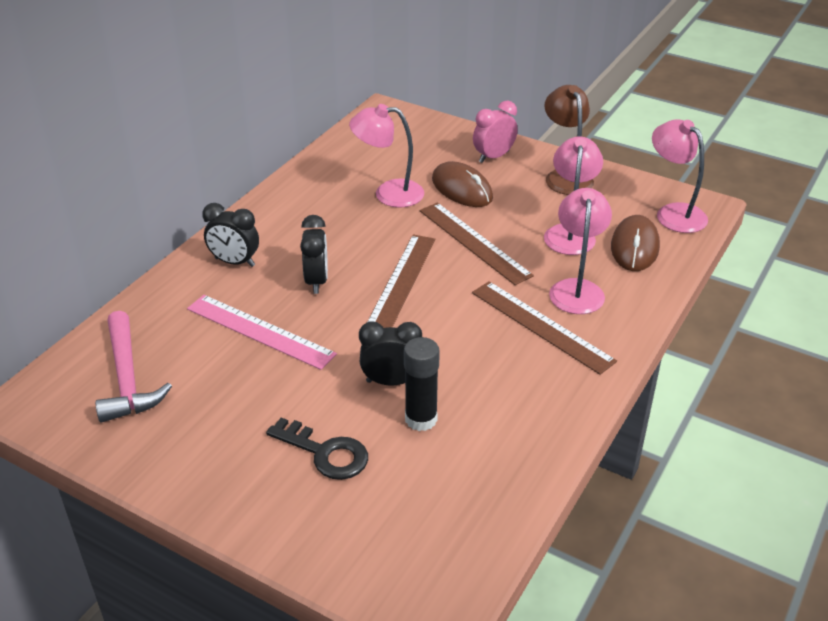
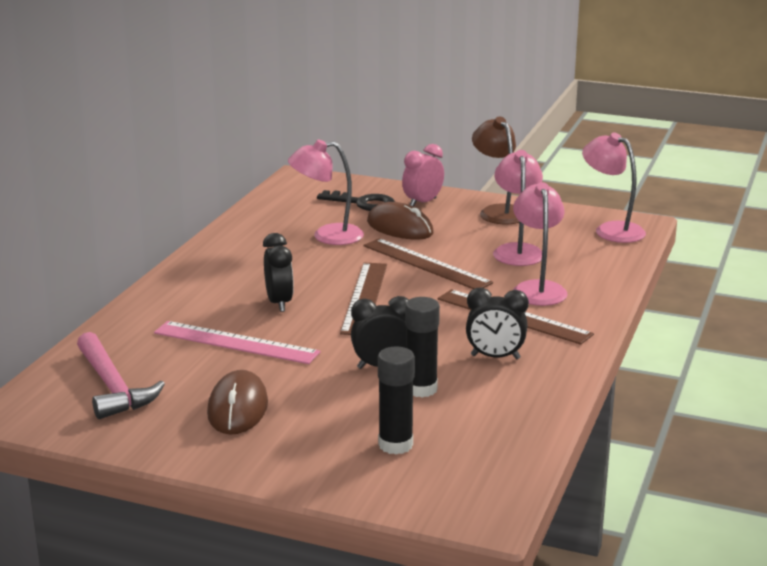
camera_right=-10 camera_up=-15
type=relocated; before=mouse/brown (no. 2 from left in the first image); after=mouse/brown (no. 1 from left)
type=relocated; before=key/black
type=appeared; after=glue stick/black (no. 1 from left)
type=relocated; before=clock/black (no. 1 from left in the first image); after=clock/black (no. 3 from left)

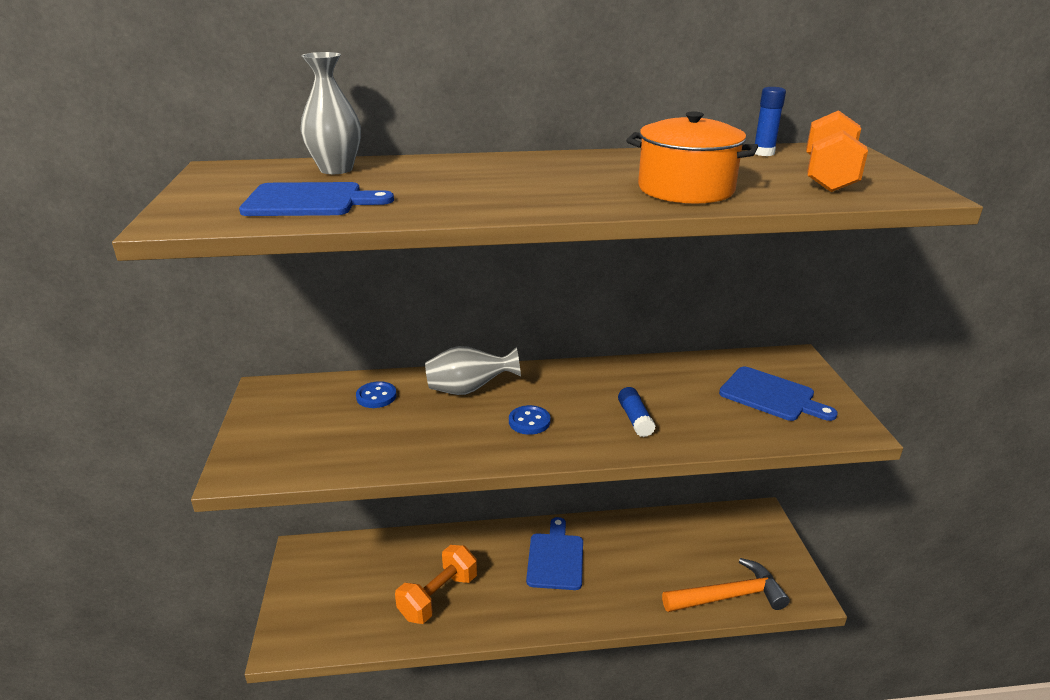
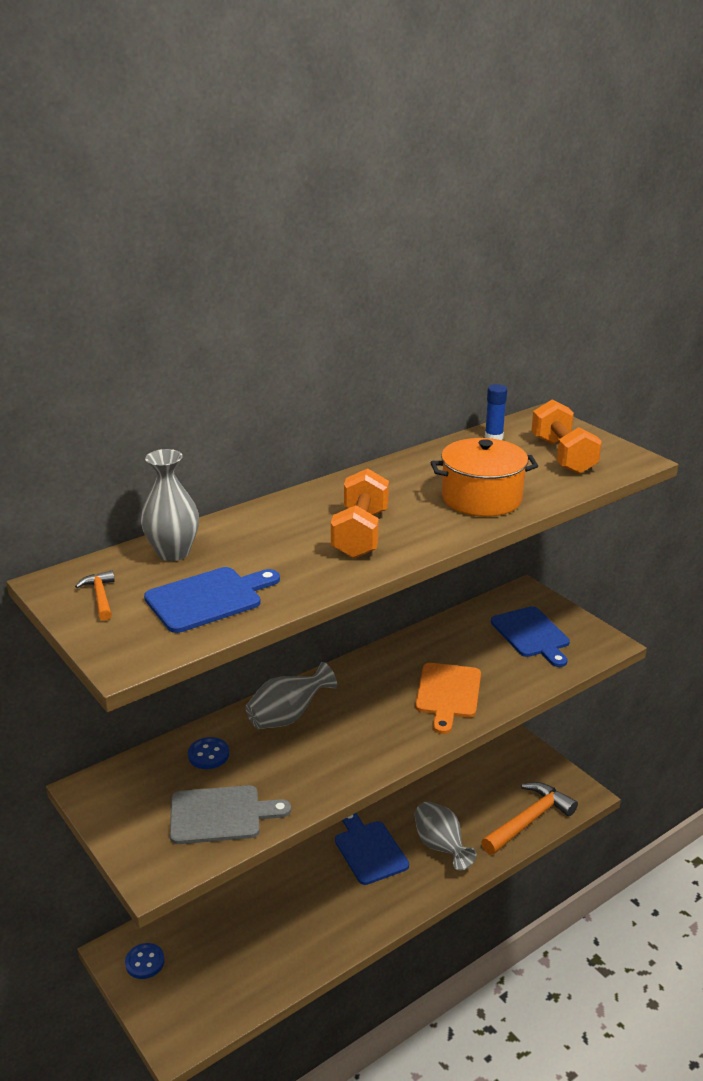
camera_right=-30 camera_up=0
type=appeared; after=hammer/orange (no. 1 from left)
type=relocated; before=button/blue (no. 2 from left in the first image); after=button/blue (no. 1 from left)
type=appeared; after=cutting board/grey
type=relocated; before=dumbbell/orange (no. 1 from left)
type=appeared; after=vase/grey (no. 3 from left)
type=exchanged; before=glue stick/blue (no. 1 from left); after=cutting board/orange
type=spun; before=cutting board/blue (no. 3 from left); turn=60

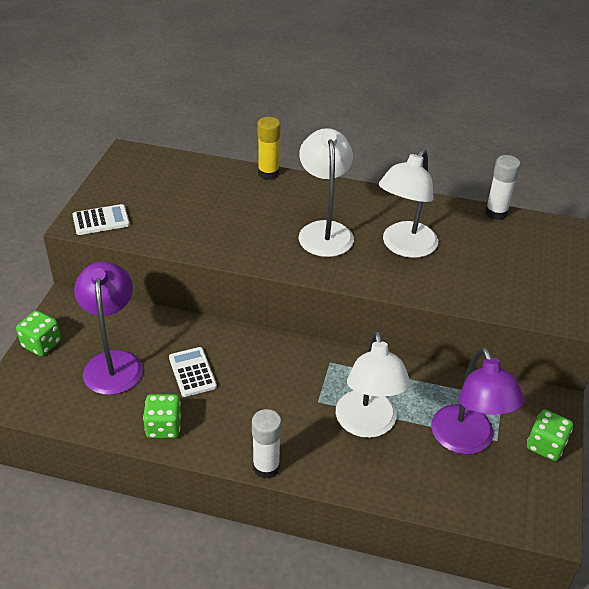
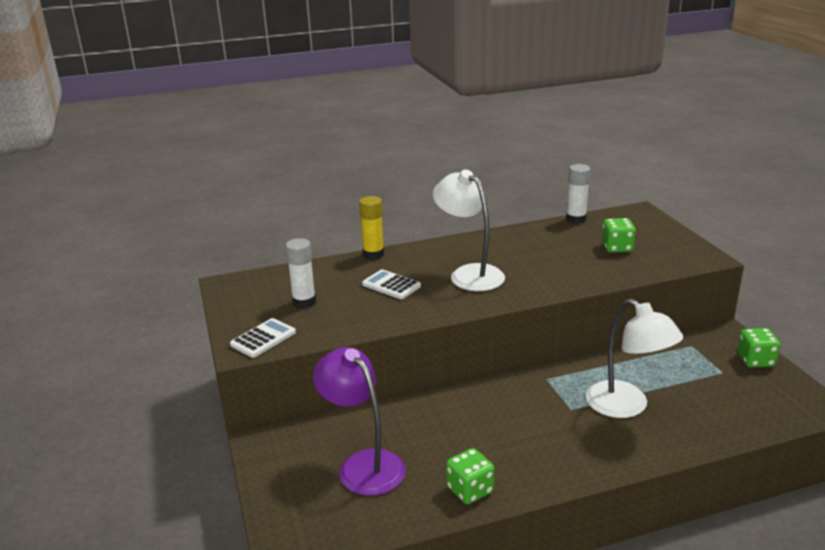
camera_right=-30 camera_up=-15
type=relocated; before=glue stick/white (no. 1 from left)
type=relocated; before=calculator/white (no. 2 from left)
type=relocated; before=dice/green (no. 1 from left in the first image); after=dice/green (no. 2 from left)
type=missing; before=lamp/white (no. 3 from left)
type=missing; before=lamp/purple (no. 2 from left)

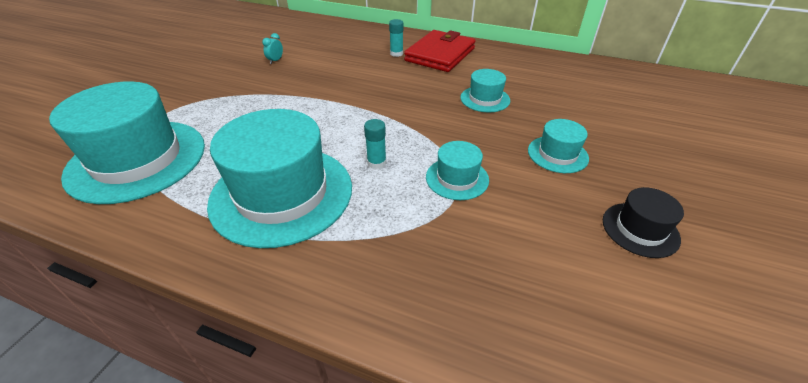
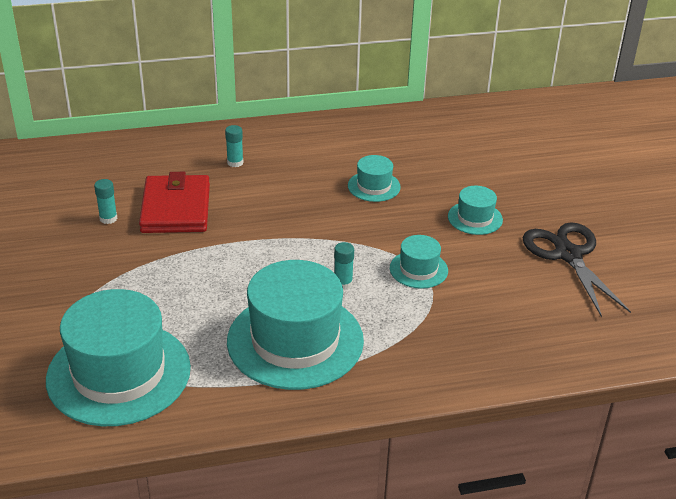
camera_right=-35 camera_up=-5
type=exchanged; before=clock/turquoise; after=glue stick/turquoise (no. 1 from left)
type=relocated; before=wallet/red
type=exchanged; before=hat/black; after=scissors/black

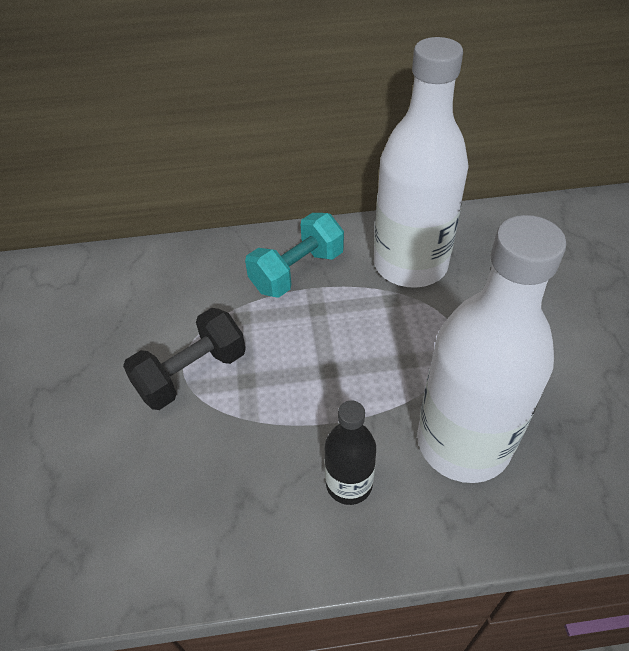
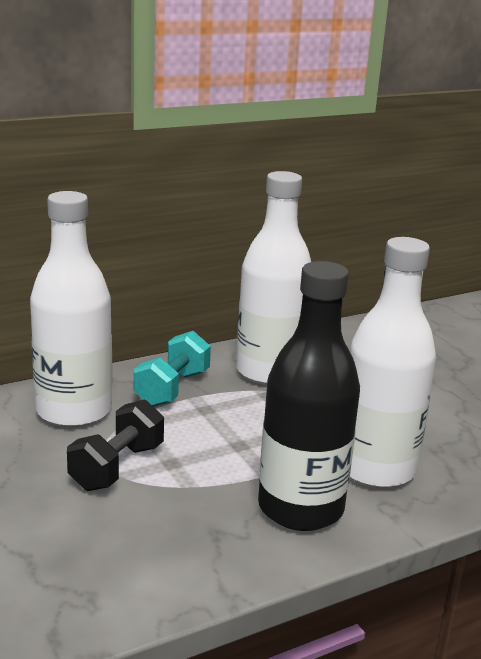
camera_right=-25 camera_up=-25
type=appeared; after=bottle/white (no. 1 from left)
type=size; before=bottle/black; scale=2.07

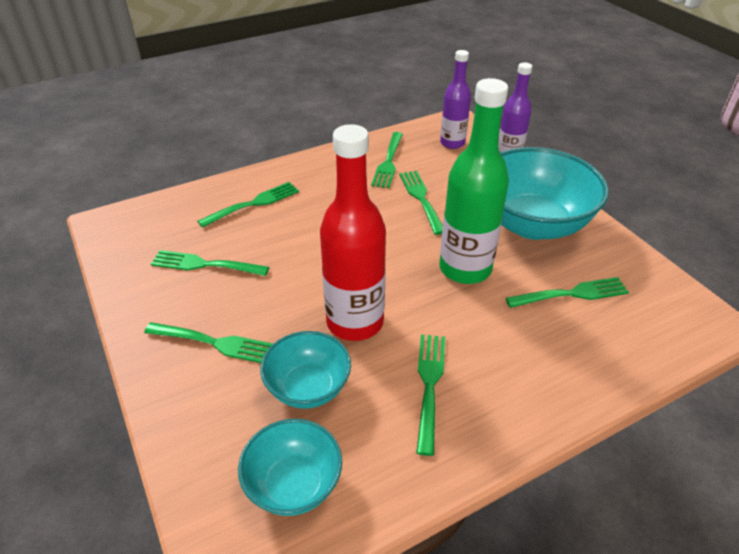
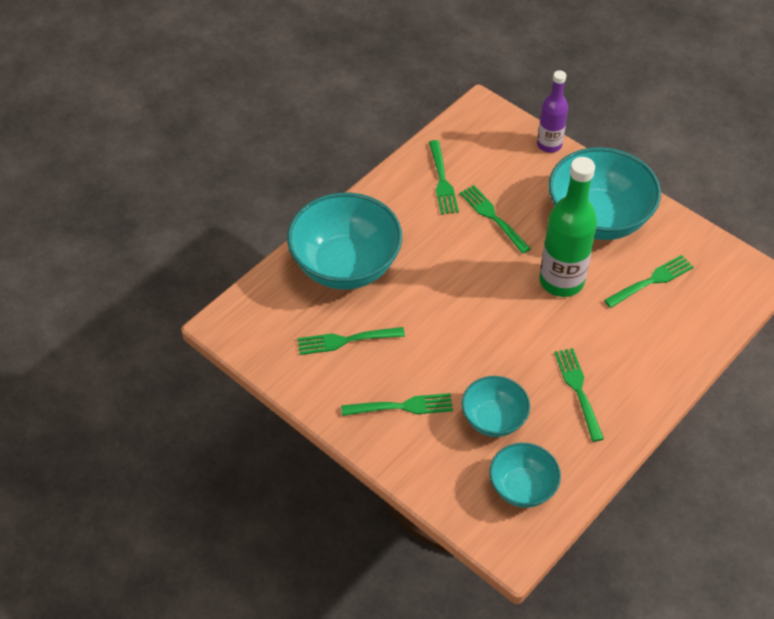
camera_right=-20 camera_up=10
type=exchanged; before=fork/green (no. 3 from left); after=bowl/turquoise (no. 1 from left)
type=missing; before=bottle/red
type=missing; before=bottle/purple (no. 1 from left)

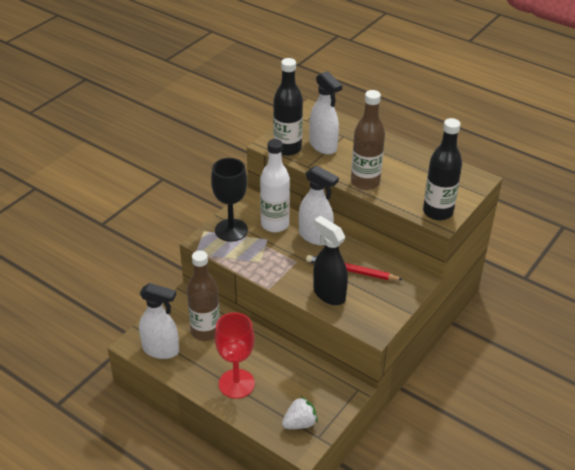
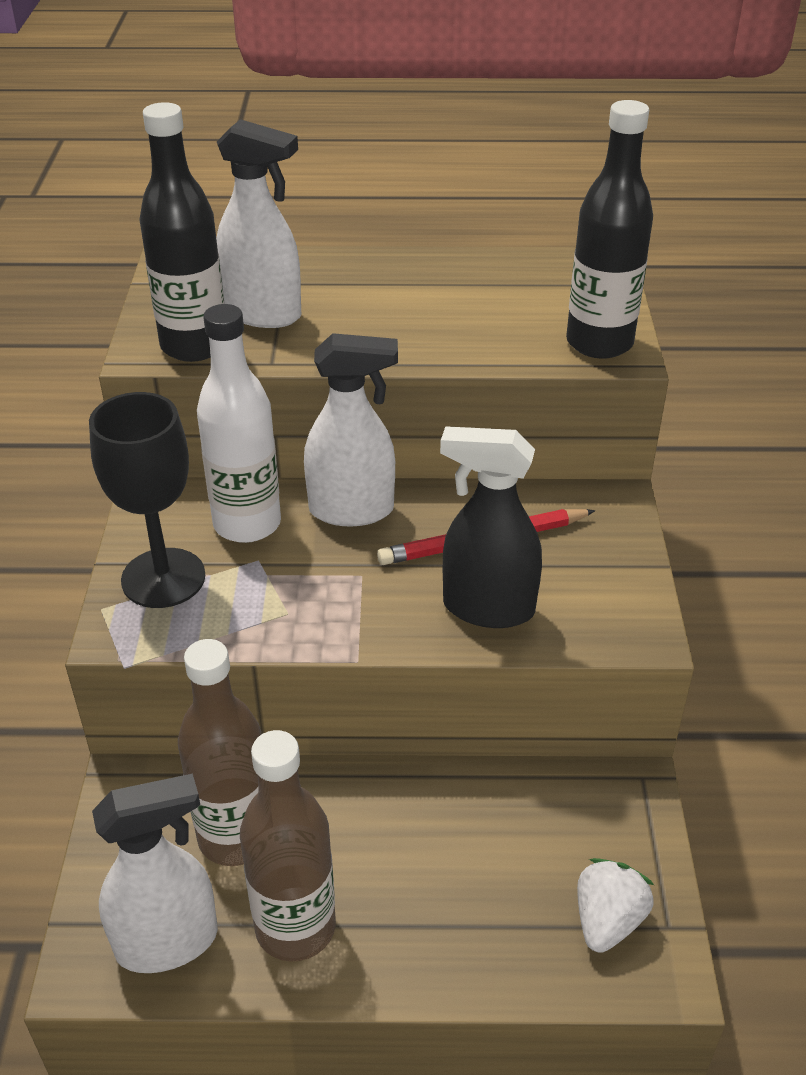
camera_right=-35 camera_up=0
type=relocated; before=bottle/brown (no. 2 from left)
type=missing; before=goblet/red

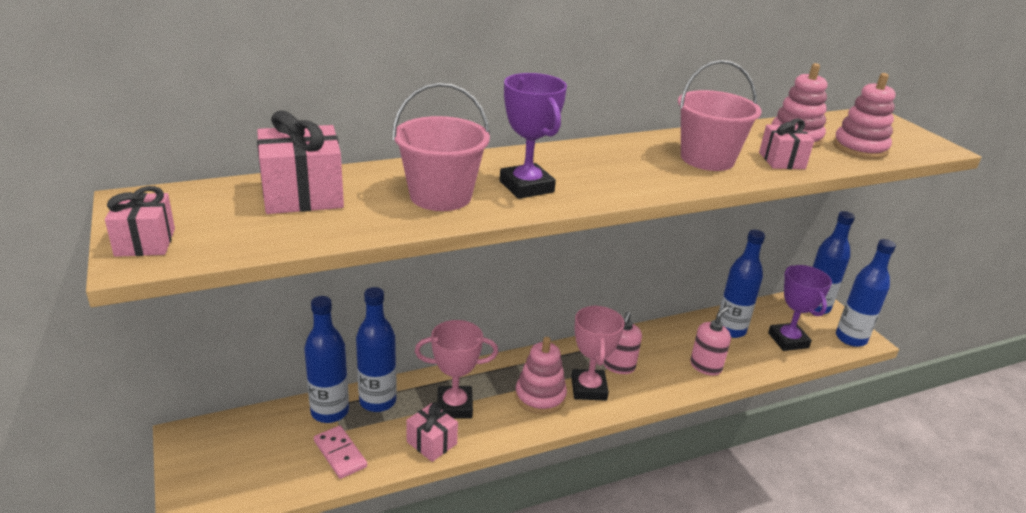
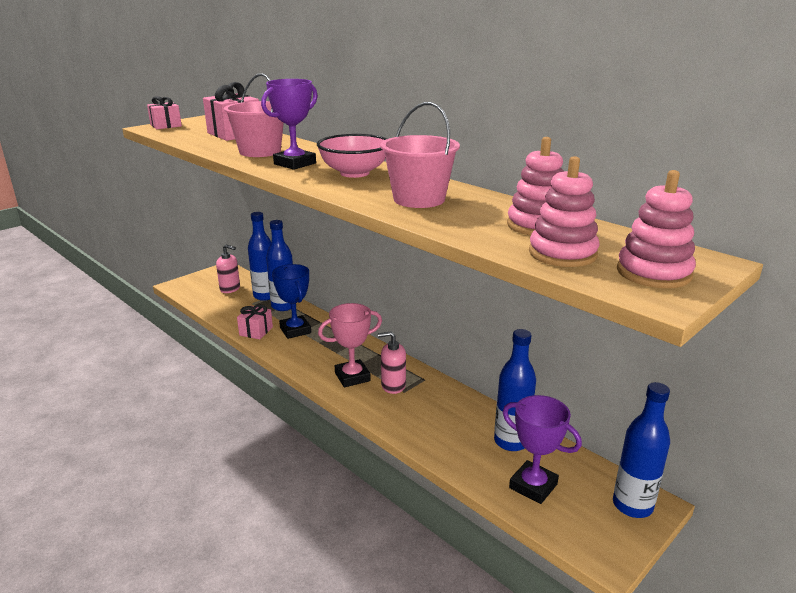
camera_right=70 camera_up=-5
type=relocated; before=soap dispenser/pink (no. 2 from left in the first image); after=soap dispenser/pink (no. 1 from left)
type=colour; before=trophy/pink (no. 1 from left); after=trophy/blue
type=appeared; after=bowl/pink
type=spun; before=trophy/purple (no. 2 from left); turn=75
type=relocated; before=stacking toy/pink (no. 1 from left in the first image); after=stacking toy/pink (no. 3 from left)
type=missing; before=domino/pink
type=missing; before=gift/pink (no. 4 from left)
type=missing; before=bottle/blue (no. 5 from left)

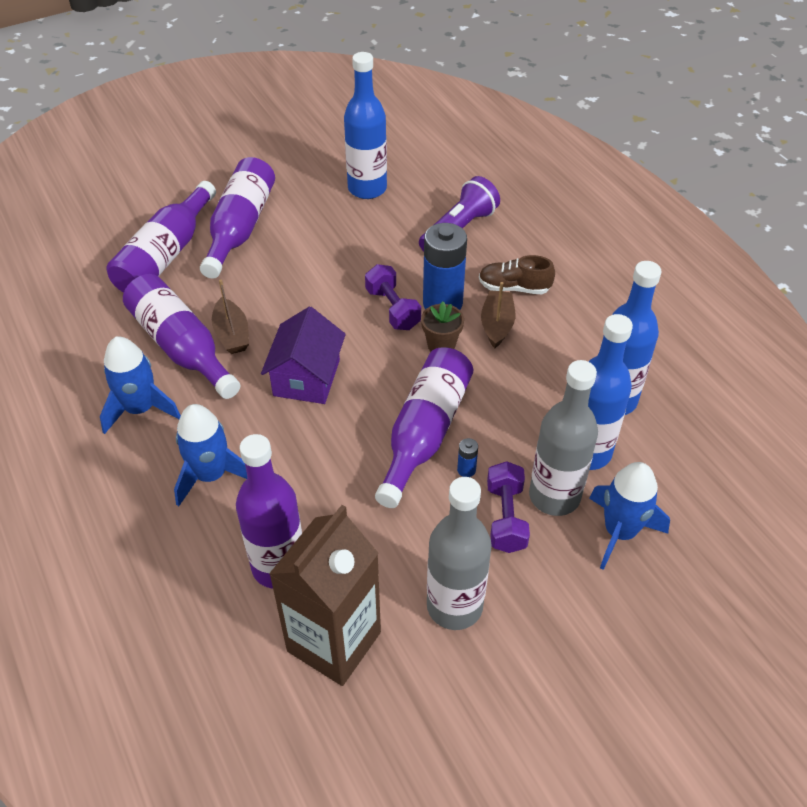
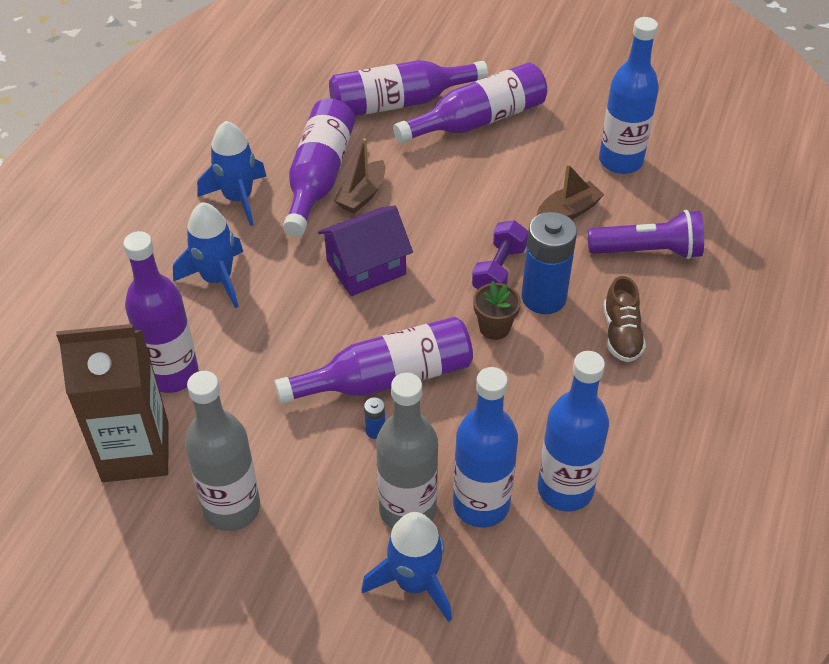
camera_right=50 camera_up=0
type=relocated; before=boat/brown (no. 2 from left)
type=spun; before=shoe/brown; turn=-150
type=missing; before=dumbbell/purple (no. 2 from left)

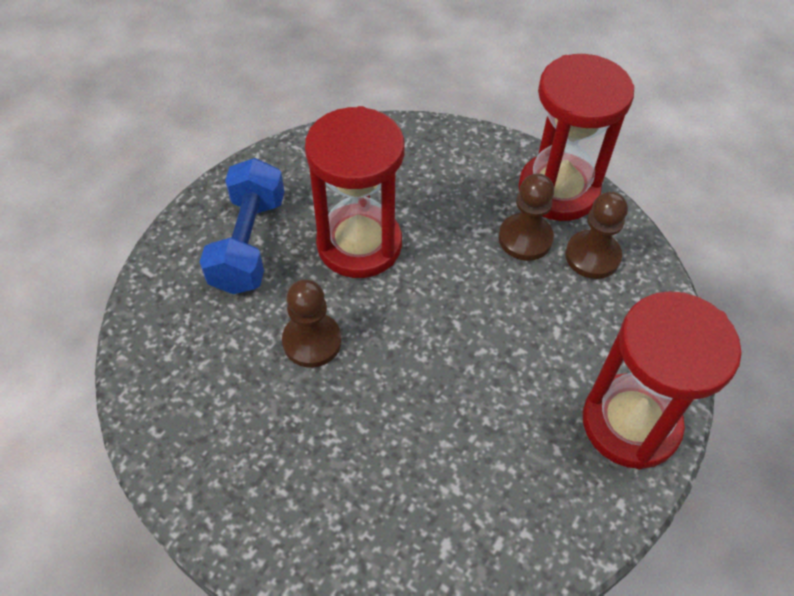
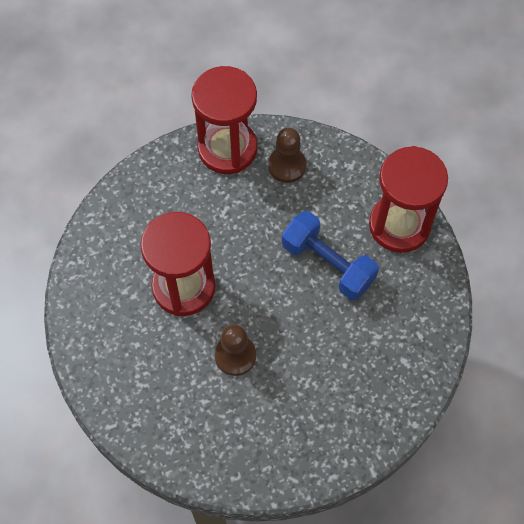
camera_right=-55 camera_up=10
type=relocated; before=dumbbell/blue
type=missing; before=pawn/brown (no. 2 from left)

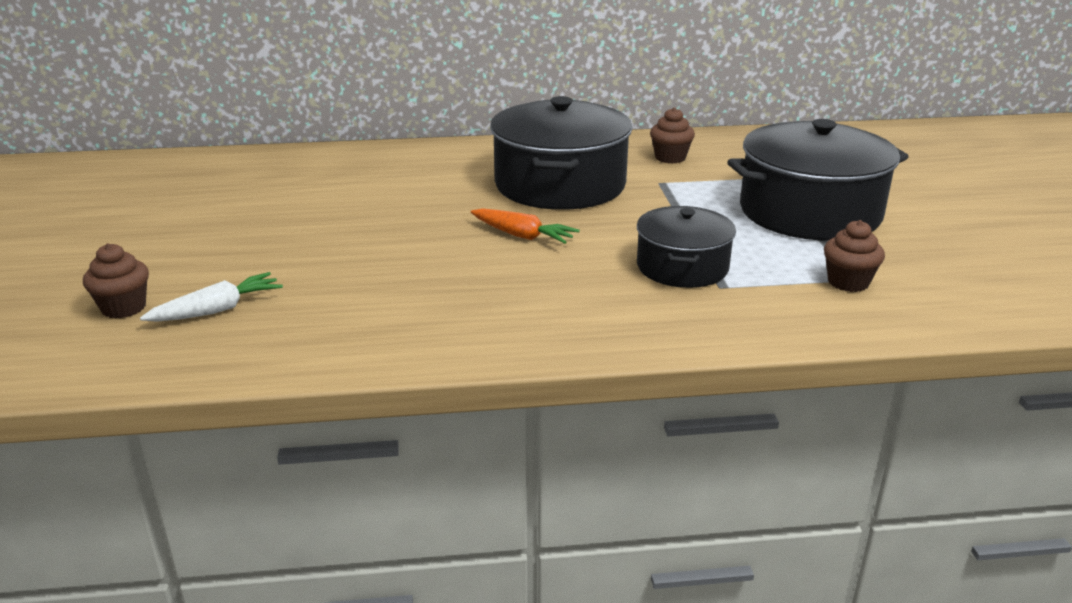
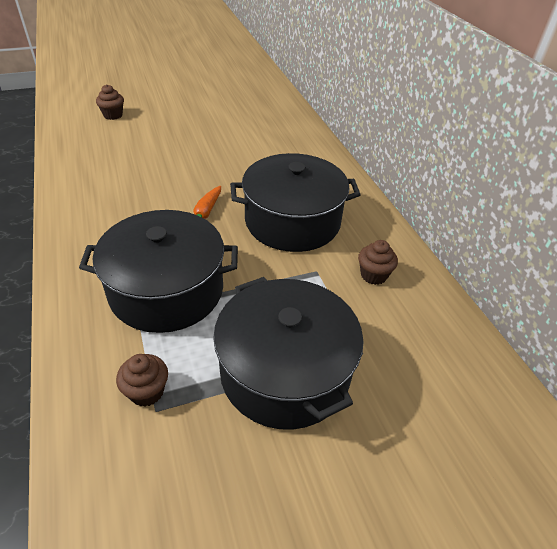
camera_right=75 camera_up=15
type=size; before=pot/black (no. 2 from left in the first image); scale=1.7
type=missing; before=carrot/white

